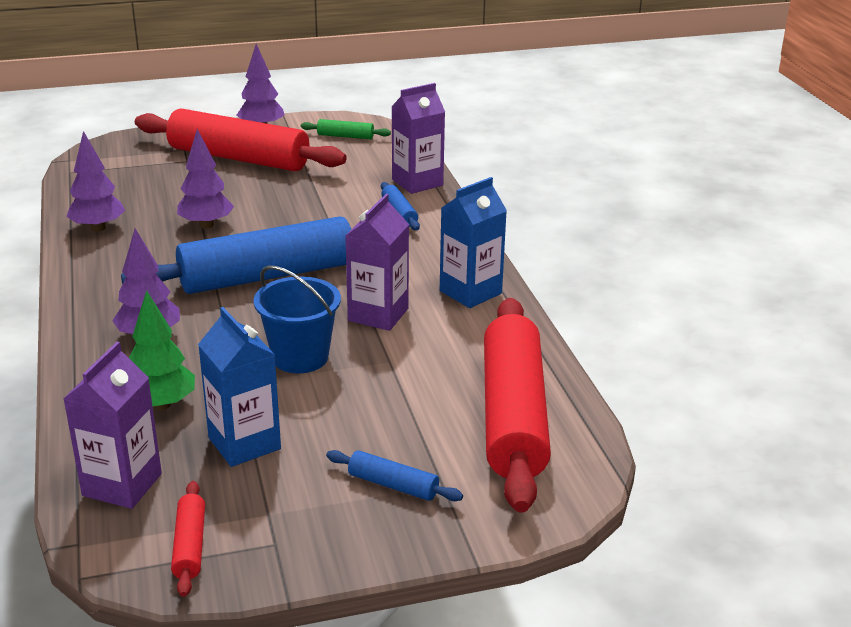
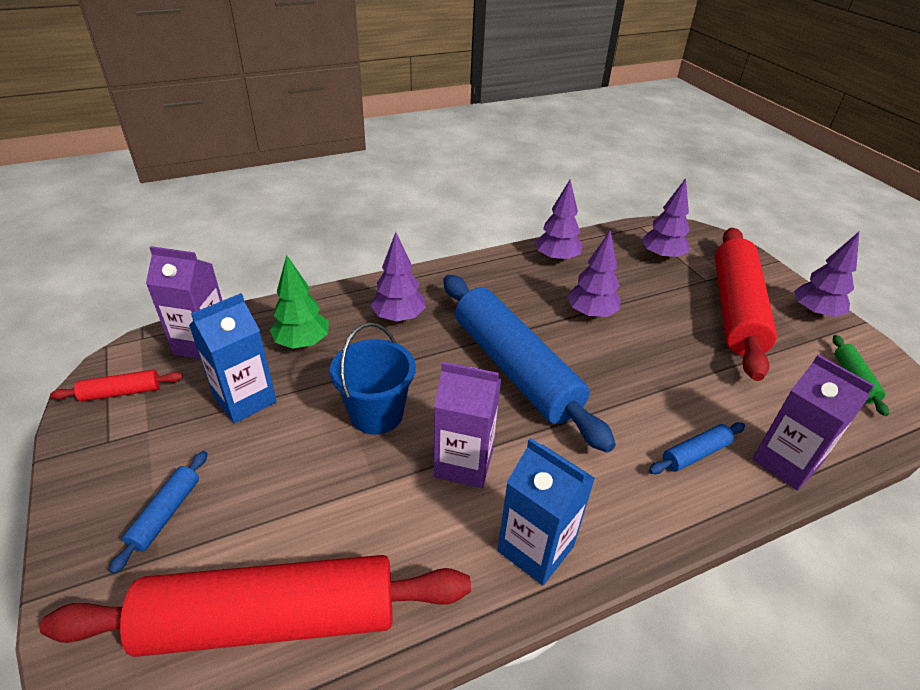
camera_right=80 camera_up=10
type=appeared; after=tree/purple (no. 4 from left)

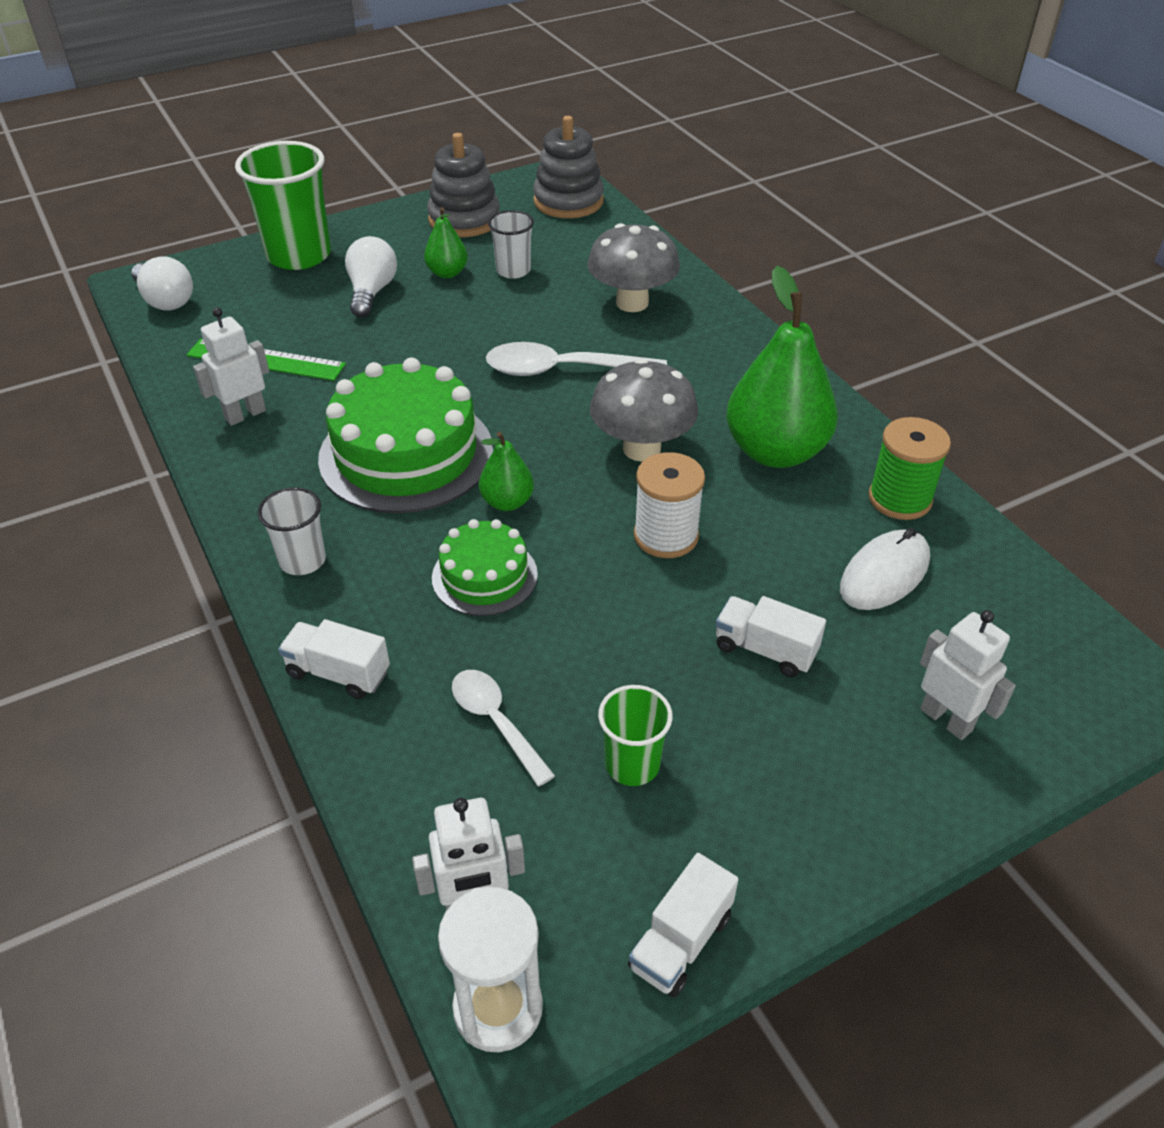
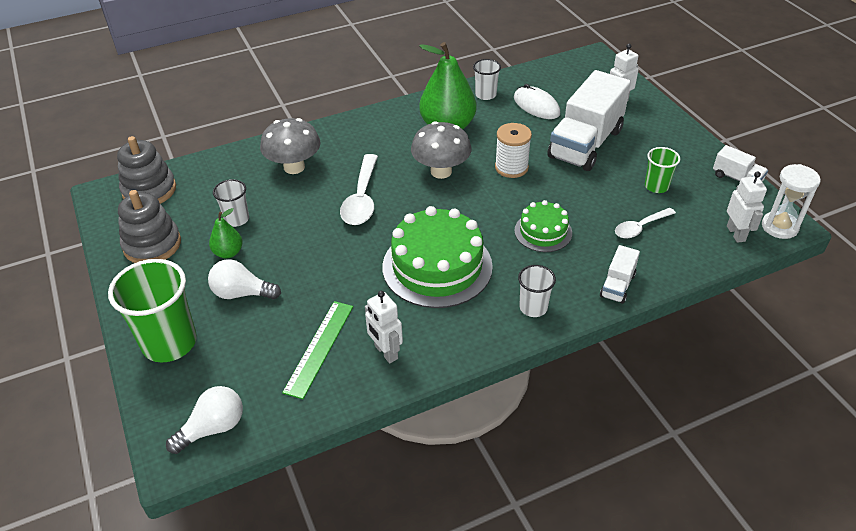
camera_right=-85 camera_up=0
type=exchanged; before=spool/green; after=cup/white (no. 2 from left)
type=size; before=truck/white (no. 3 from left in the first image); scale=2.19
type=missing; before=pear/green (no. 2 from left)

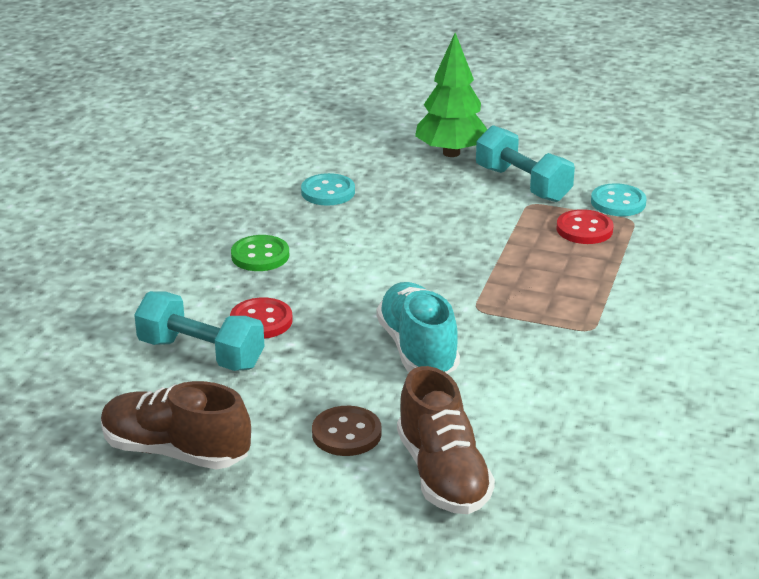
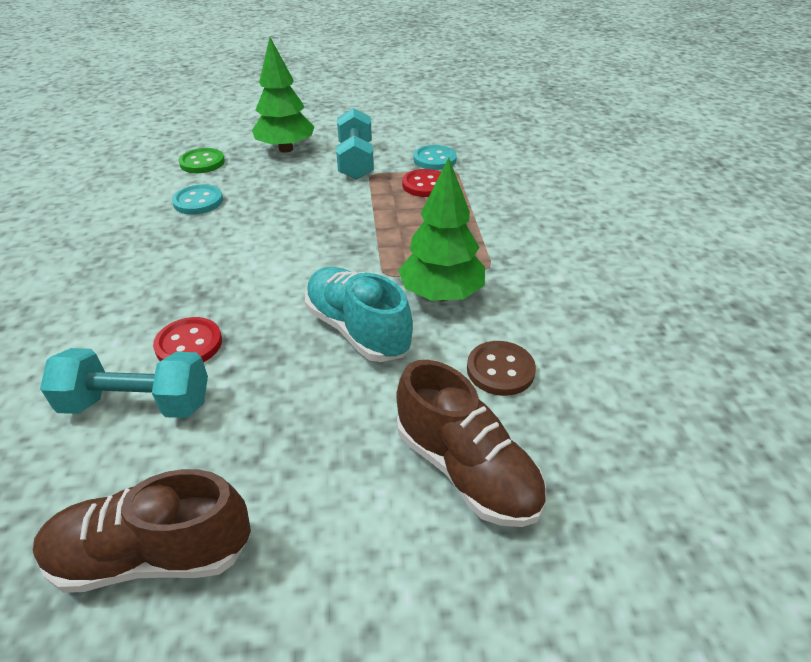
camera_right=-25 camera_up=10
type=relocated; before=button/green
type=spun; before=dumbbell/turquoise (no. 2 from left); turn=60
type=appeared; after=tree/green (no. 2 from left)
type=relocated; before=button/brown

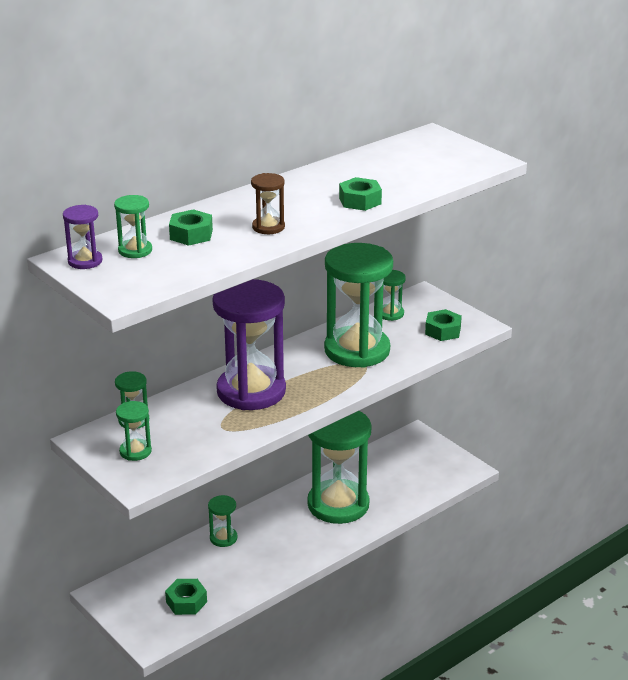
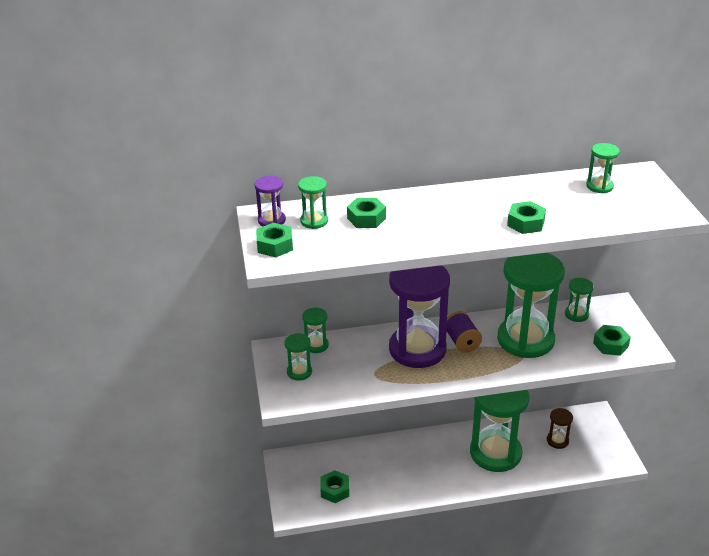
camera_right=30 camera_up=5
type=appeared; after=nut/green (no. 1 from left)
type=appeared; after=spool/purple
type=relocated; before=hourglass/brown
type=relocated; before=hourglass/green (no. 4 from left in the first image); after=hourglass/green (no. 7 from left)

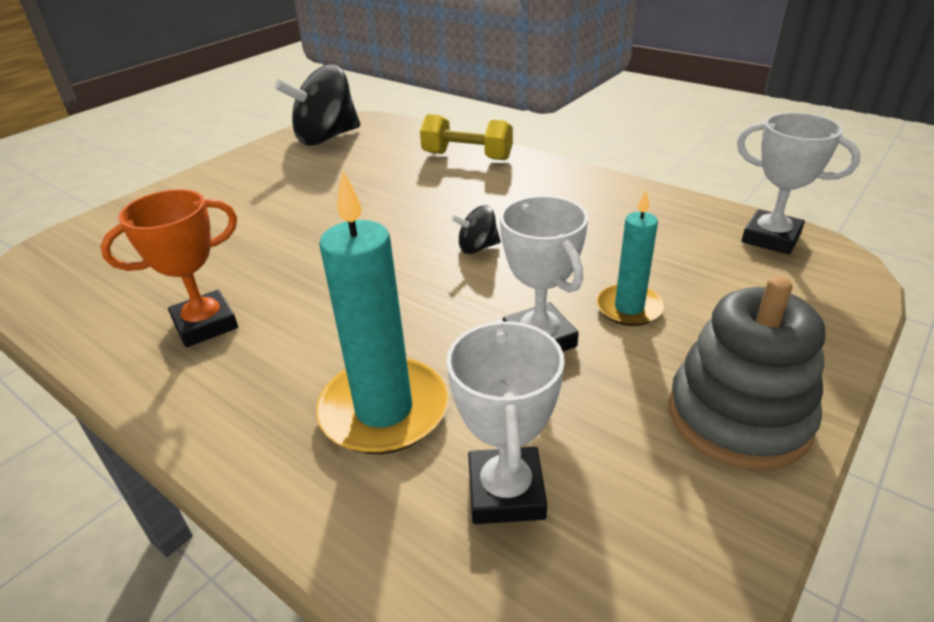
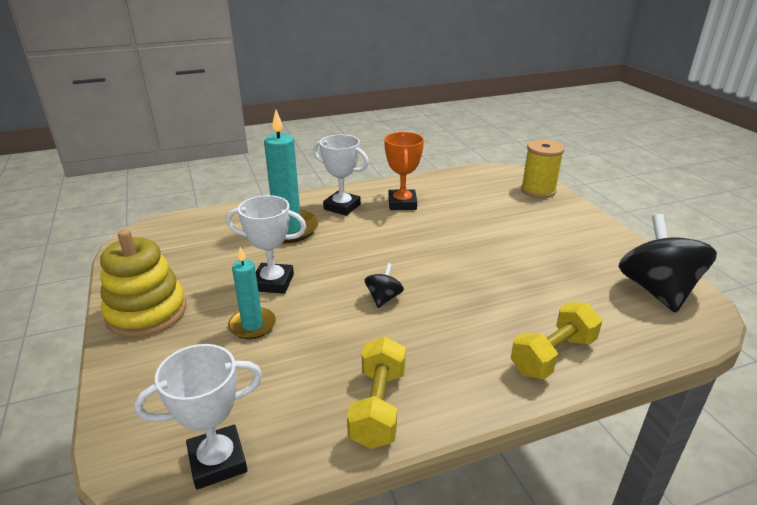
camera_right=120 camera_up=-5
type=colour; before=stacking toy/grey; after=stacking toy/yellow
type=relocated; before=trophy/white (no. 1 from left in the first image); after=trophy/white (no. 3 from left)
type=appeared; after=dumbbell/yellow (no. 1 from left)
type=appeared; after=spool/yellow

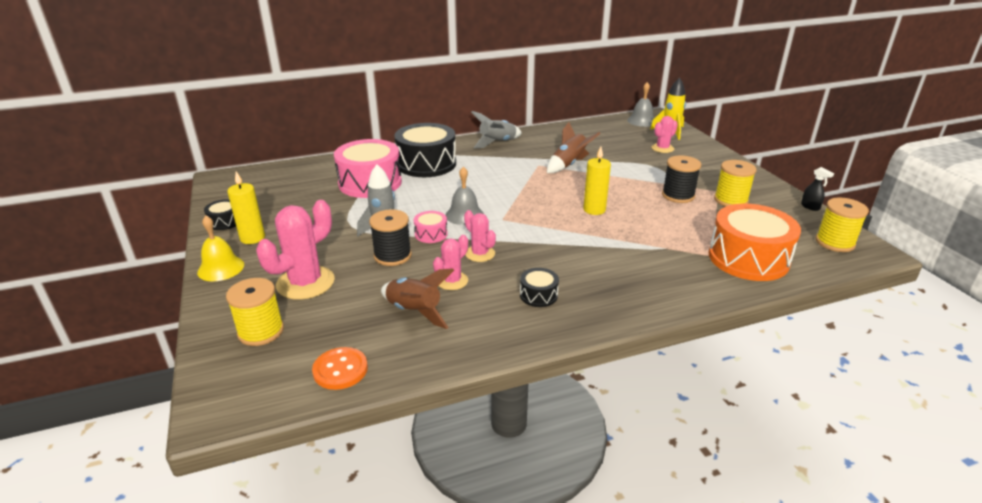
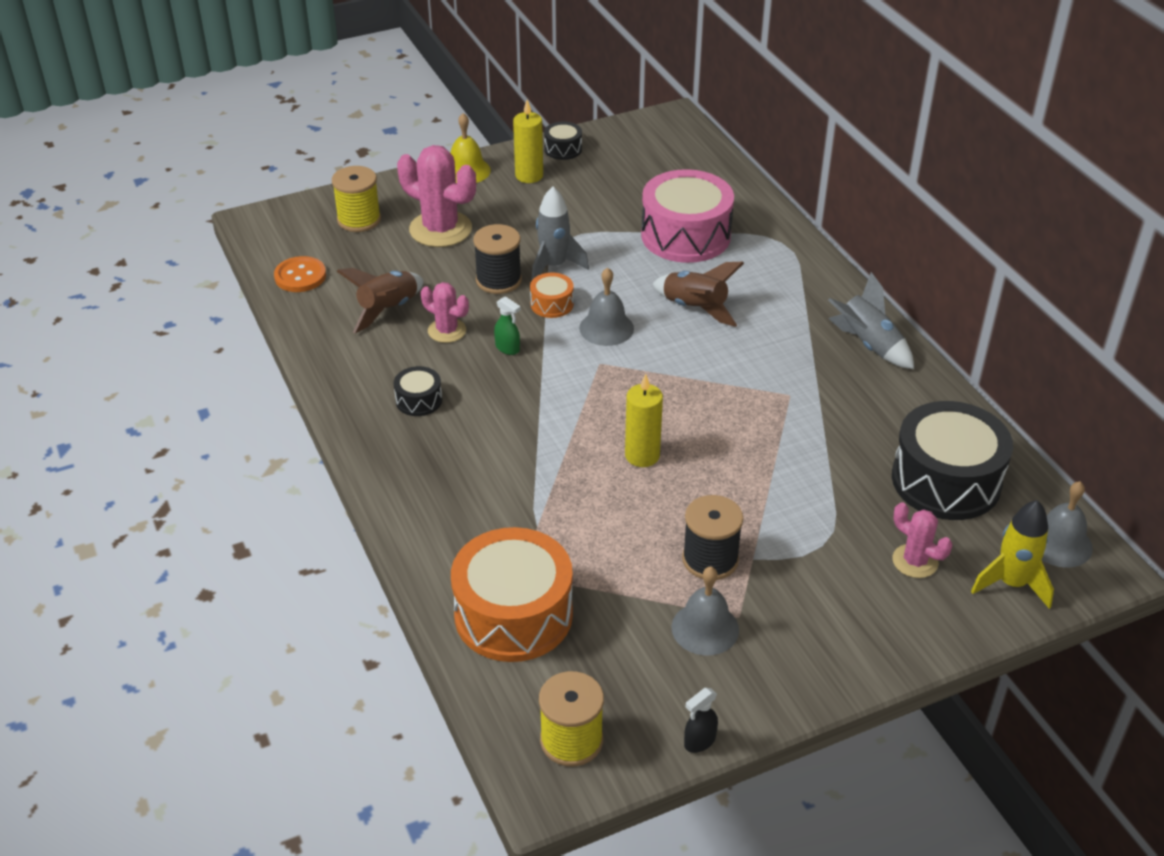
camera_right=85 camera_up=10
type=exchanged; before=cactus/pink (no. 3 from left); after=spray bottle/green
type=colour; before=drum/pink (no. 2 from left); after=drum/orange (no. 2 from left)
type=relocated; before=rocket/brown (no. 2 from left)
type=exchanged; before=spool/yellow (no. 2 from left); after=bell/grey (no. 2 from left)
type=relocated; before=drum/black (no. 2 from left in the first image); after=drum/black (no. 3 from left)

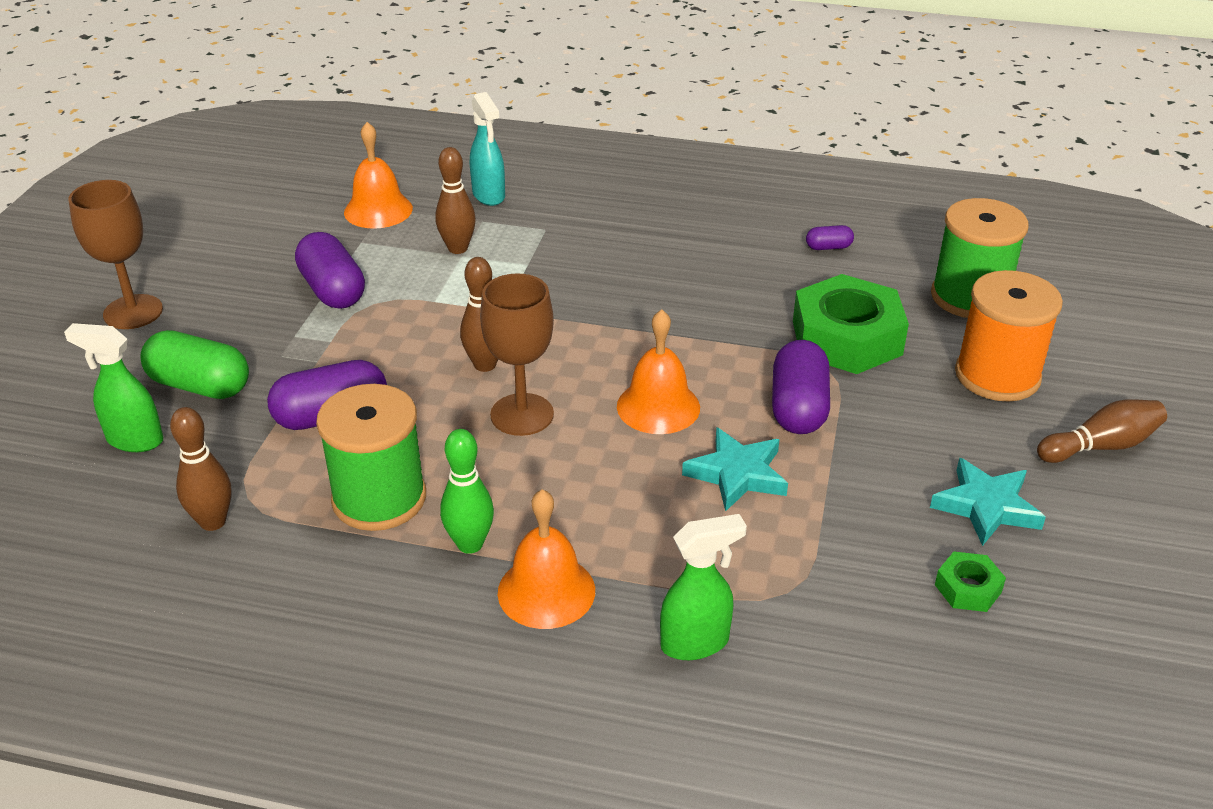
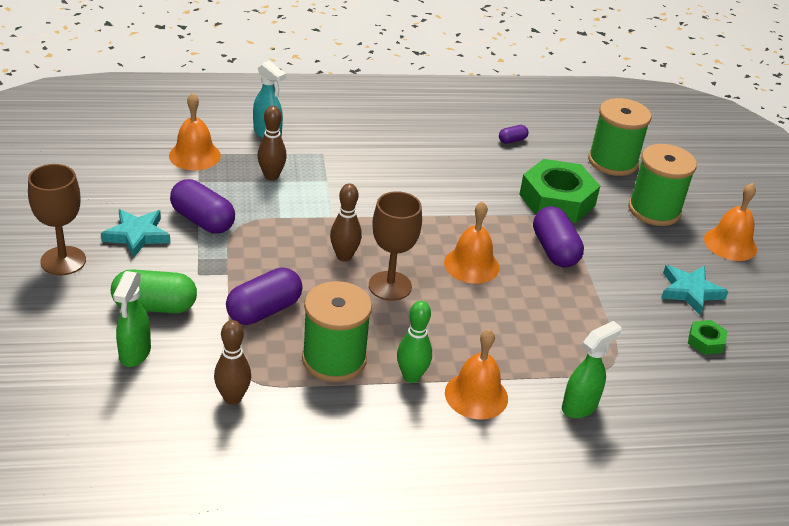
camera_right=-25 camera_up=0
type=relocated; before=star/turquoise (no. 1 from left)
type=spun; before=spray bottle/green (no. 1 from left); turn=-75
type=colour; before=spool/orange; after=spool/green (no. 3 from left)
type=exchanged; before=bowling pin/brown (no. 4 from left); after=bell/orange (no. 4 from left)

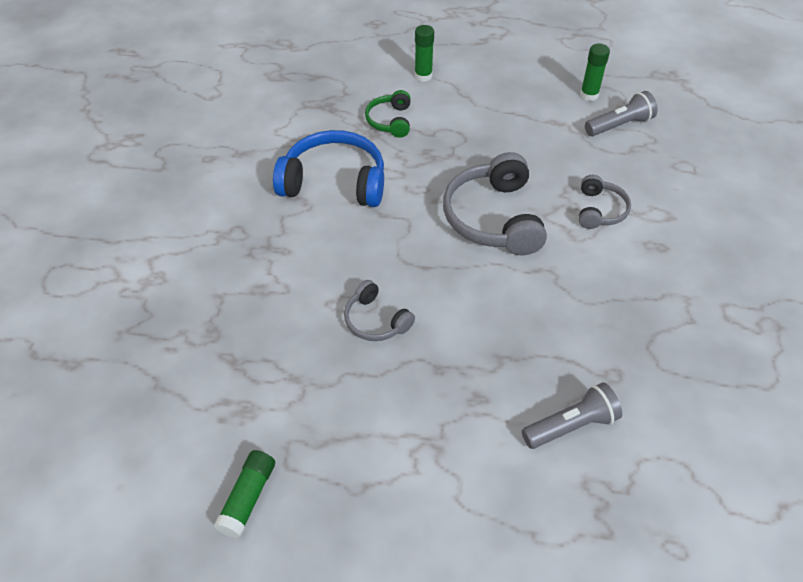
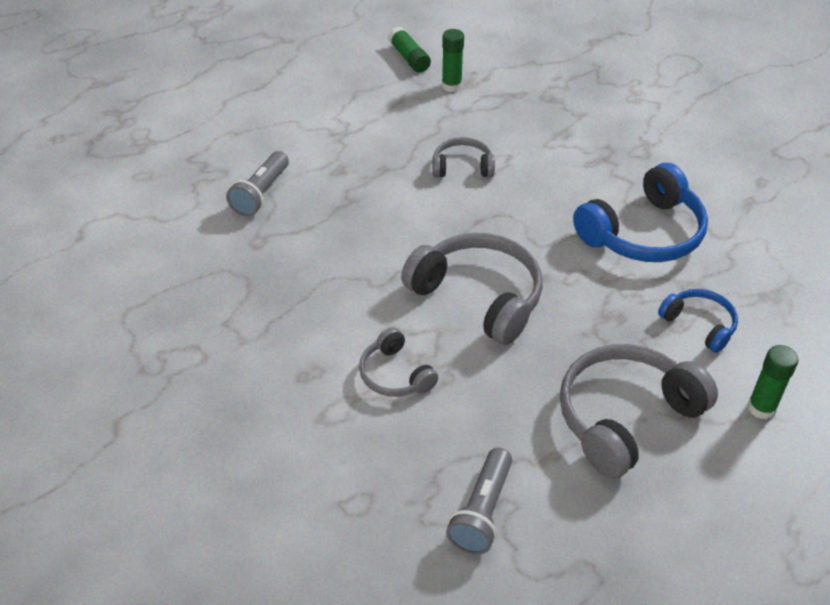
camera_right=135 camera_up=-5
type=relocated; before=glue stick/green (no. 3 from left in the first image); after=glue stick/green (no. 2 from left)
type=appeared; after=headphones/grey (no. 4 from left)
type=colour; before=headphones/green; after=headphones/blue (no. 2 from left)

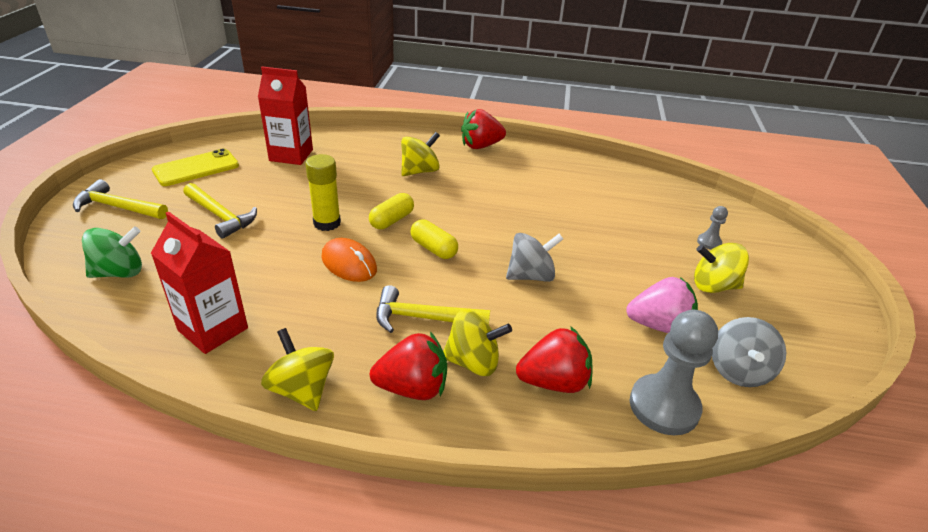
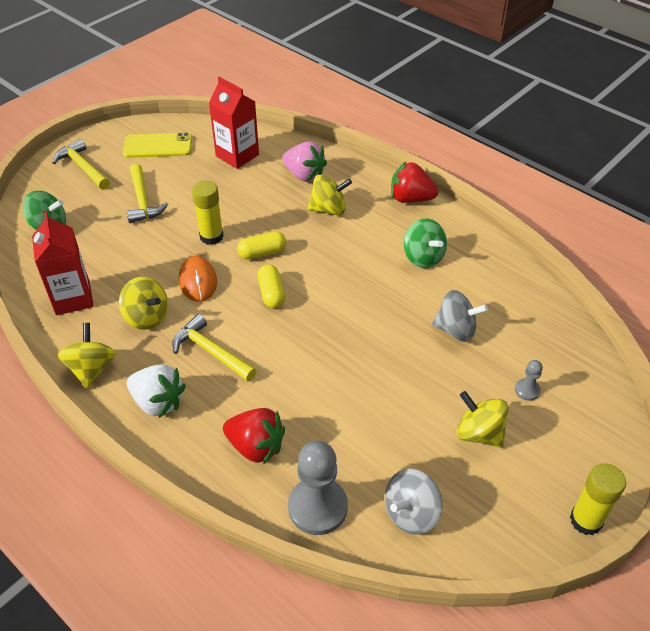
camera_right=35 camera_up=10
type=relocated; before=spinning top/yellow (no. 3 from left in the first image); after=spinning top/yellow (no. 2 from left)
type=colour; before=strawberry/red (no. 1 from left); after=strawberry/white
type=relocated; before=strawberry/pink
type=appeared; after=spinning top/green (no. 2 from left)
type=relocated; before=spinning top/grey (no. 1 from left in the first image); after=spinning top/grey (no. 2 from left)
type=appeared; after=glue stick/yellow (no. 2 from left)

